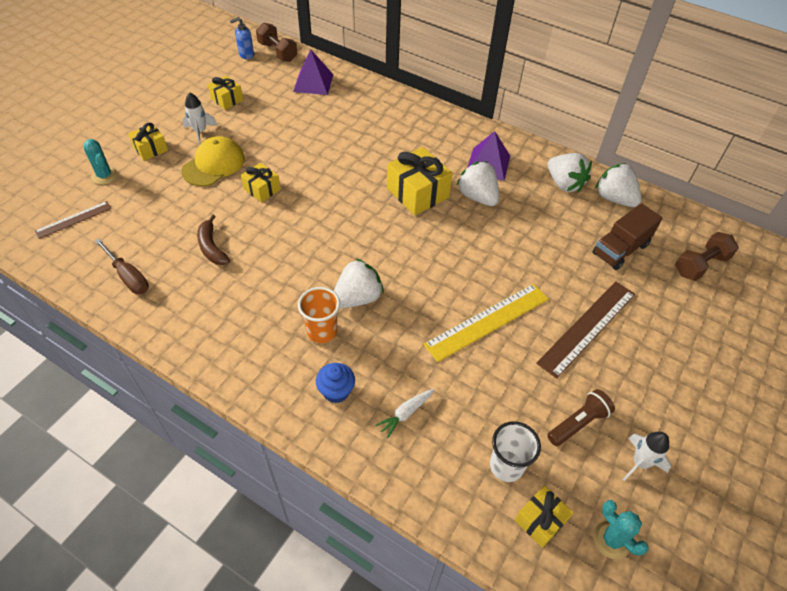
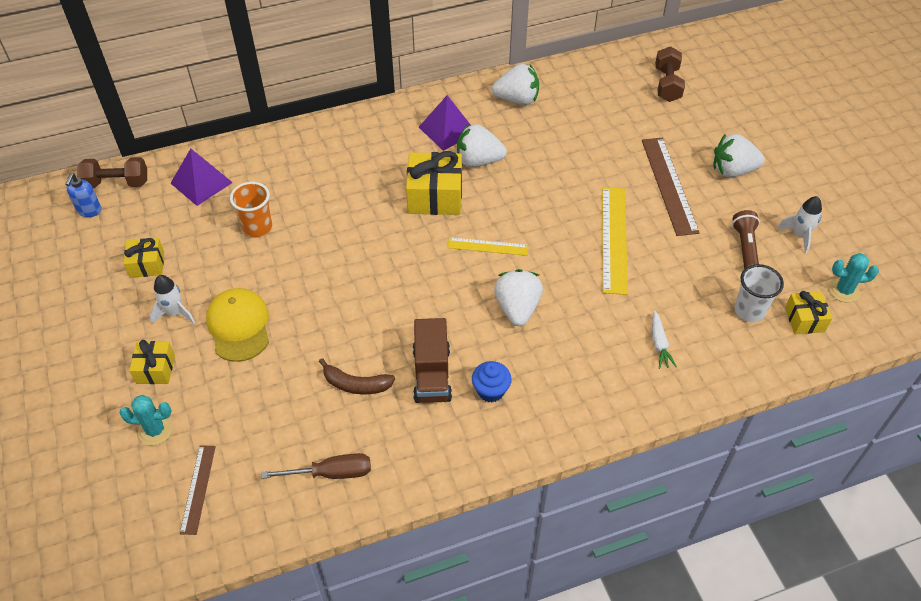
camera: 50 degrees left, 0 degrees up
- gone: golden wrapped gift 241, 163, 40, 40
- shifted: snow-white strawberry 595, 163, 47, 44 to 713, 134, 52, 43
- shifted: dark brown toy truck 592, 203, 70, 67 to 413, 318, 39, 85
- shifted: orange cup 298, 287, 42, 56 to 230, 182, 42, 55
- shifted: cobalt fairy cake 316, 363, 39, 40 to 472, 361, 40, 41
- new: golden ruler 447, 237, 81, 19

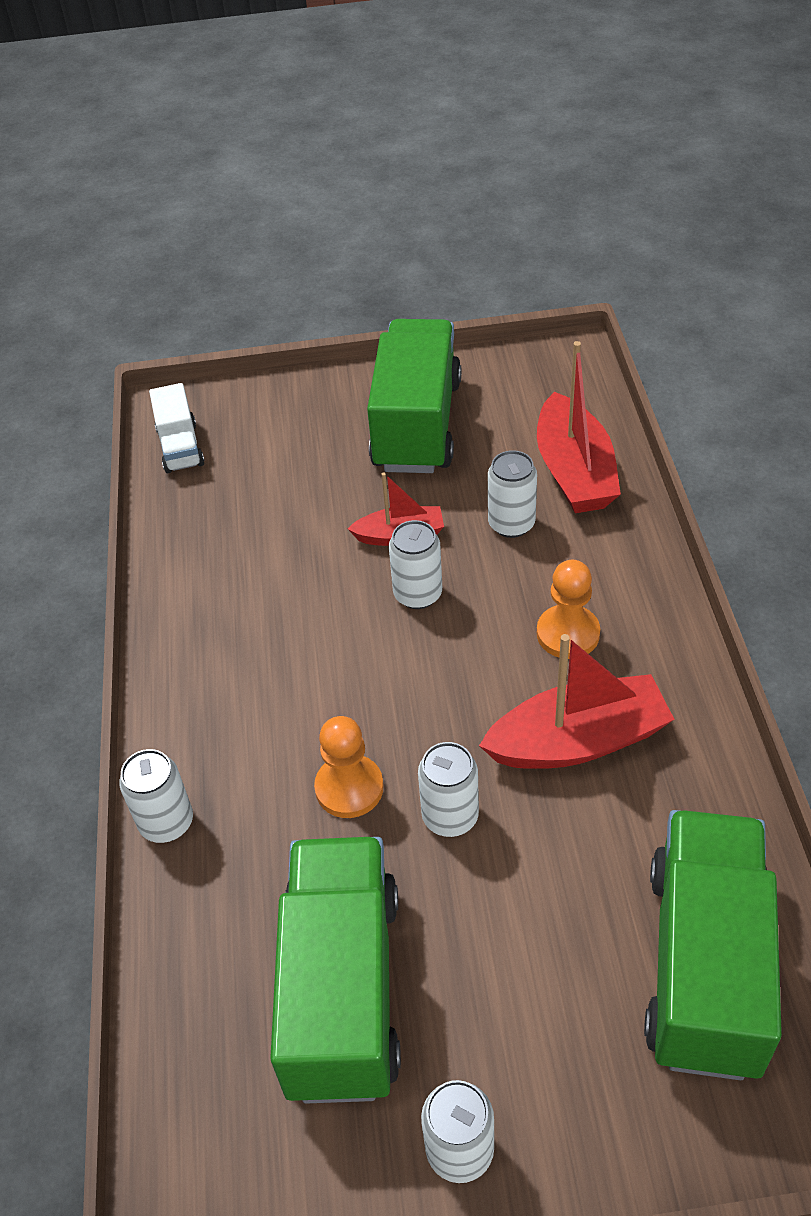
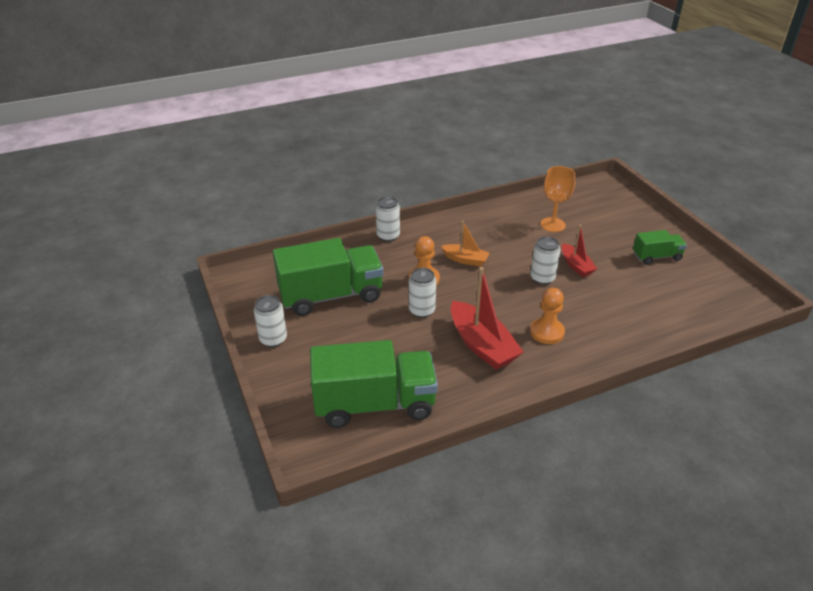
camera: 70 degrees right, 10 degrees down
- scaled: leaf-green toy truck 367, 319, 94, 154 = 633, 230, 54, 35 x0.50
- gone: crimson toy boat 537, 341, 84, 172
- gone: snow-white toy truck 149, 383, 55, 90
- gone: snow-white tin 488, 450, 49, 88
- new: orange goblet 540, 166, 35, 66
- new: orange toy boat 441, 221, 49, 46

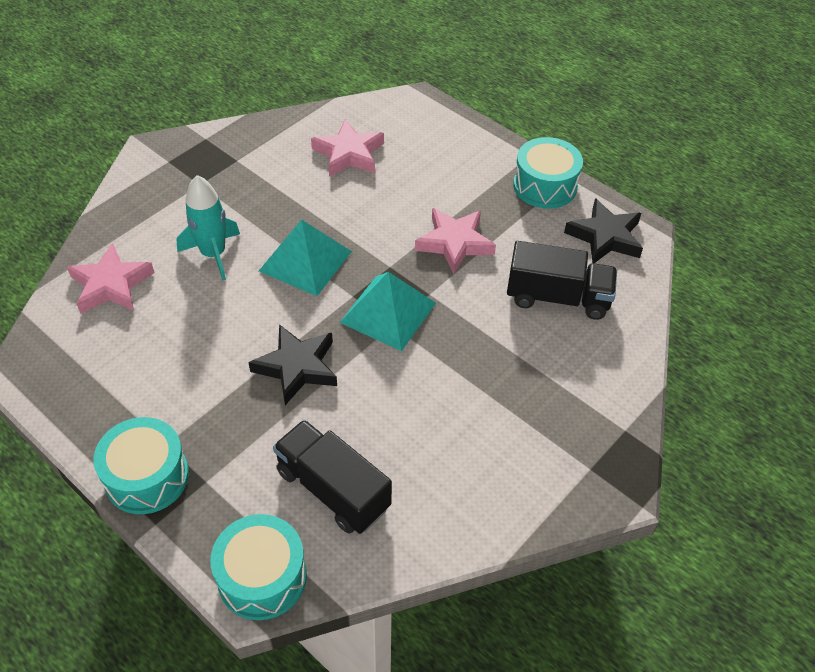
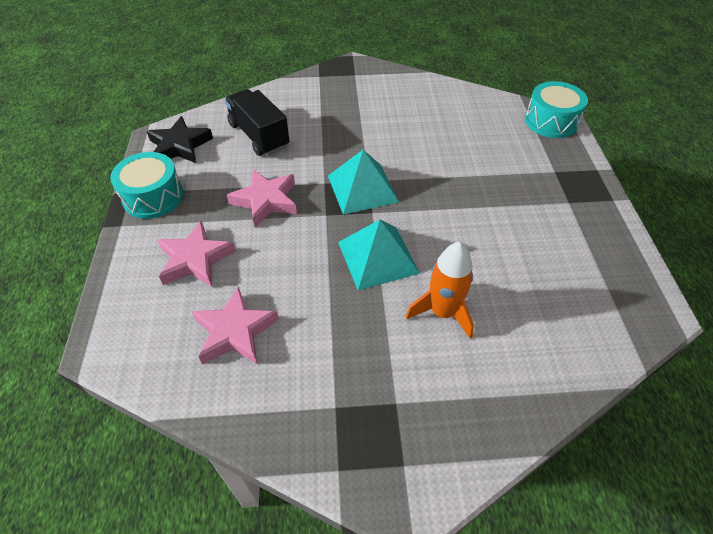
camera: 135 degrees left, 0 degrees up
- repainted: aqua spaceship 176, 175, 64, 105 to orange spaceship 406, 242, 68, 97
- shifted: rose-pink star 67, 243, 88, 71 to 157, 221, 79, 66
- gone: black star 248, 324, 89, 81
- gone: aqua toy drum 93, 417, 96, 97
- gone: black toy truck 273, 420, 119, 114

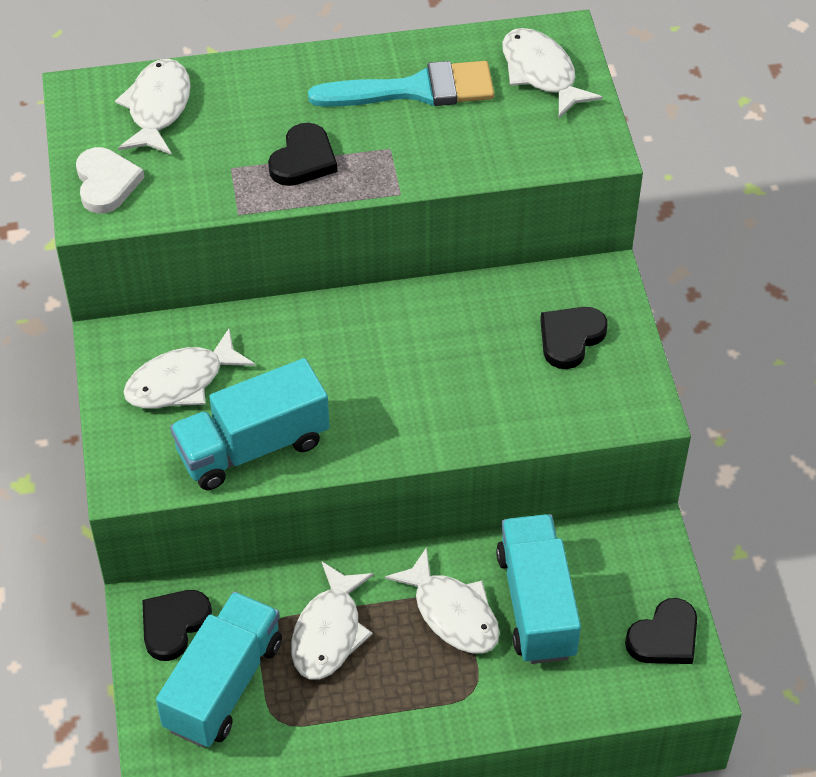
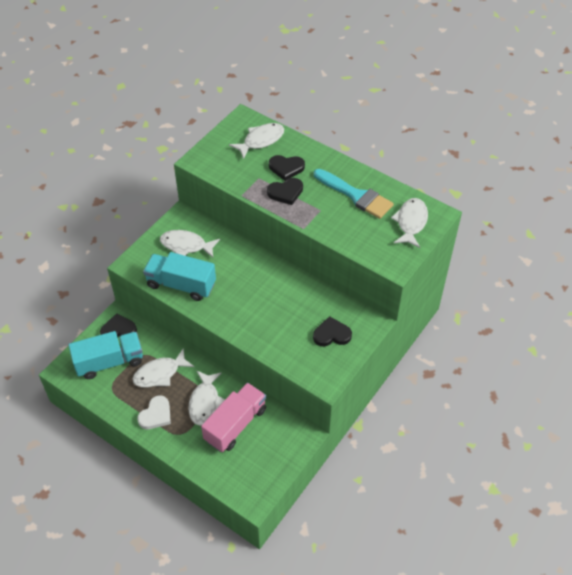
camera: 45 degrees right, 0 degrees up
- shifted: snow-white love heart 76, 147, 68, 67 to 137, 395, 34, 34
- repainted: aqua toy truck 496, 514, 85, 150 to rose-pink toy truck 201, 383, 65, 69
- shifted: black love heart 625, 598, 72, 66 to 269, 155, 36, 26

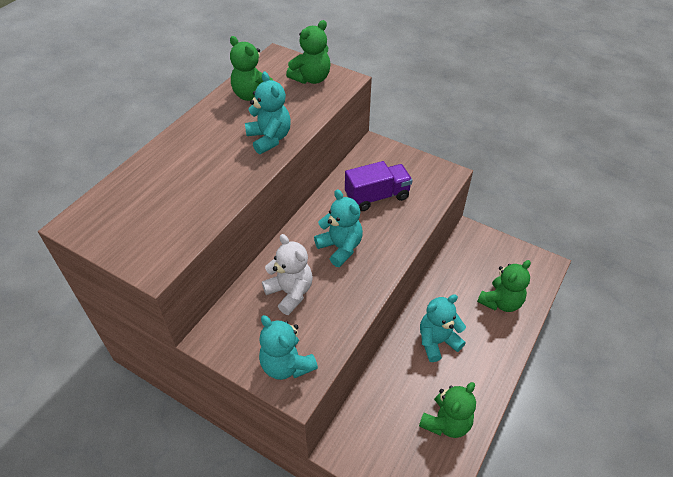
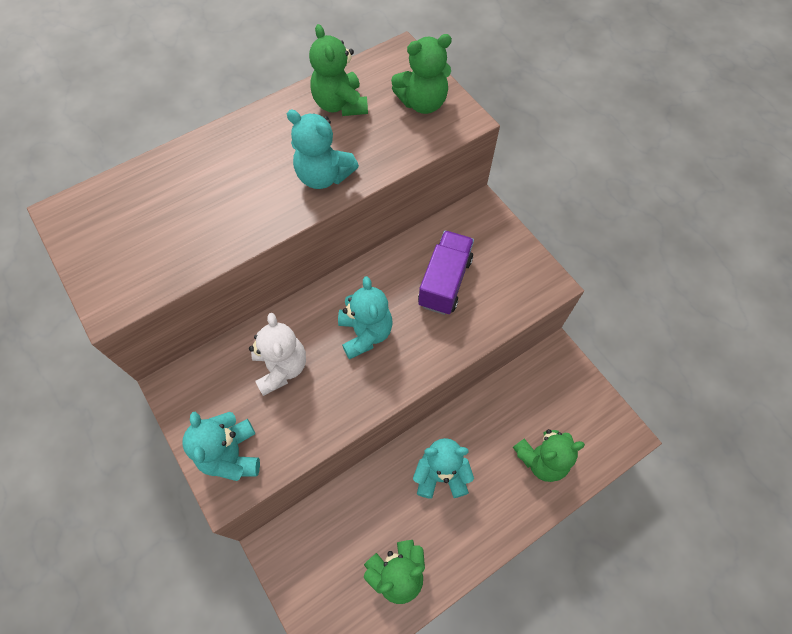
camera: 25 degrees right, 15 degrees up
- rotated: aqua teddy 245, 71, 46, 83 = 286, 110, 73, 79 120 degrees clockwise
- rotated: royal purple toy truck 345, 161, 67, 50 = 418, 231, 56, 84 75 degrees counterclockwise

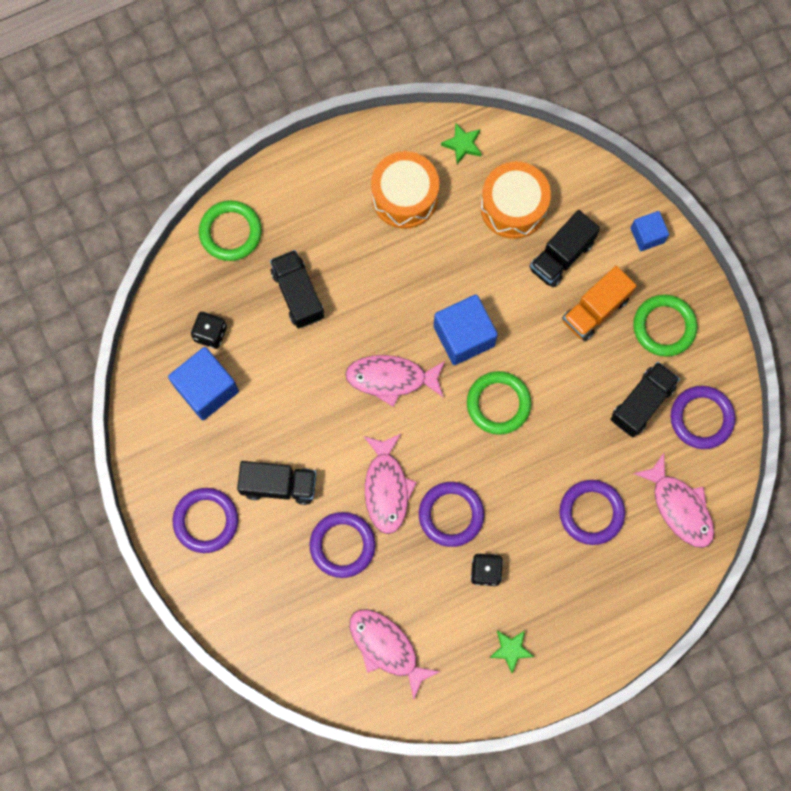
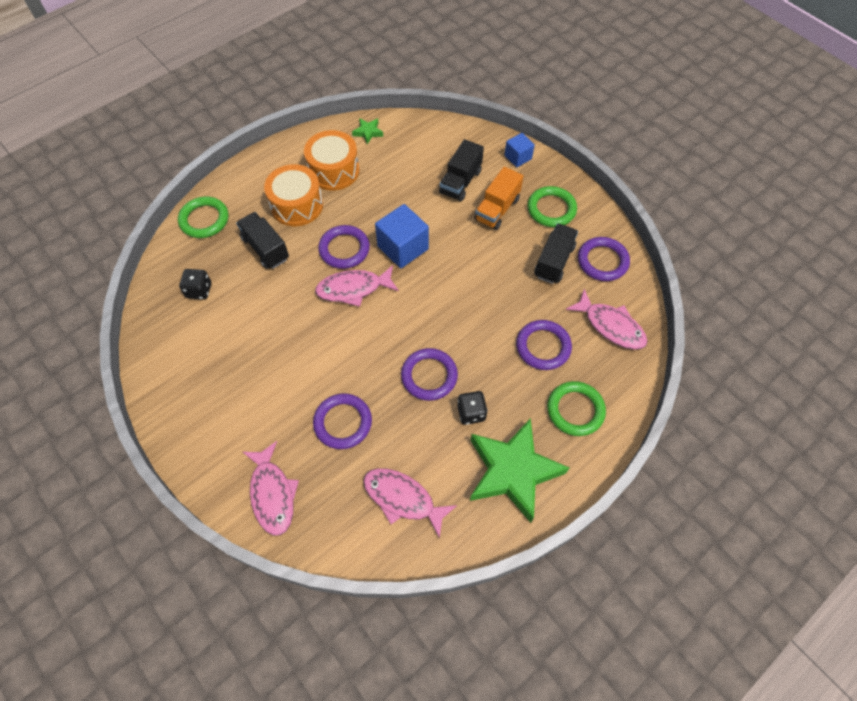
camera: 15 degrees left, 15 degrees down
- shifted: orange toy drum 480, 162, 71, 77 to 264, 164, 59, 62
- gone: cobalt solid cube 168, 347, 71, 73
- shifted: leaf-green torus 467, 371, 64, 64 to 547, 381, 59, 55
- shifted: rose-pink fish figure 363, 434, 54, 100 to 243, 441, 56, 95
- gone: black toy truck 237, 461, 79, 44
- shifted: royal purple torus 173, 488, 65, 65 to 318, 225, 52, 44
- scaled: leaf-green star 489, 630, 45, 44 = 470, 418, 99, 105 x2.47

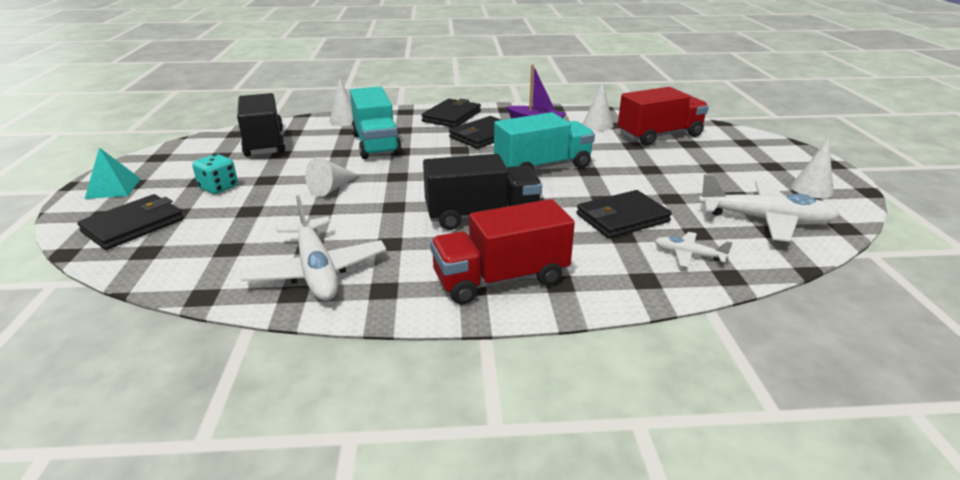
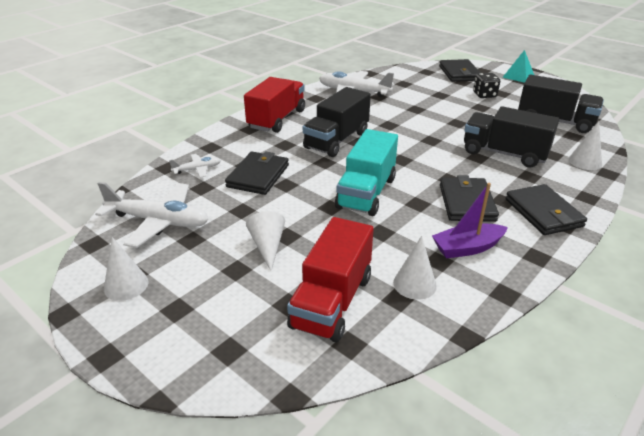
camera: 135 degrees right, 5 degrees up
- repainted: aqua toy truck 350, 86, 52, 73 to black toy truck 464, 106, 95, 62
- repainted: aqua game die 192, 154, 46, 40 to black game die 473, 73, 27, 25
- shifted: snow-white cone shape 305, 157, 55, 40 to 246, 211, 39, 60
- rotated: snow-white aeroplane 698, 174, 142, 68 = 95, 182, 114, 66 135 degrees counterclockwise

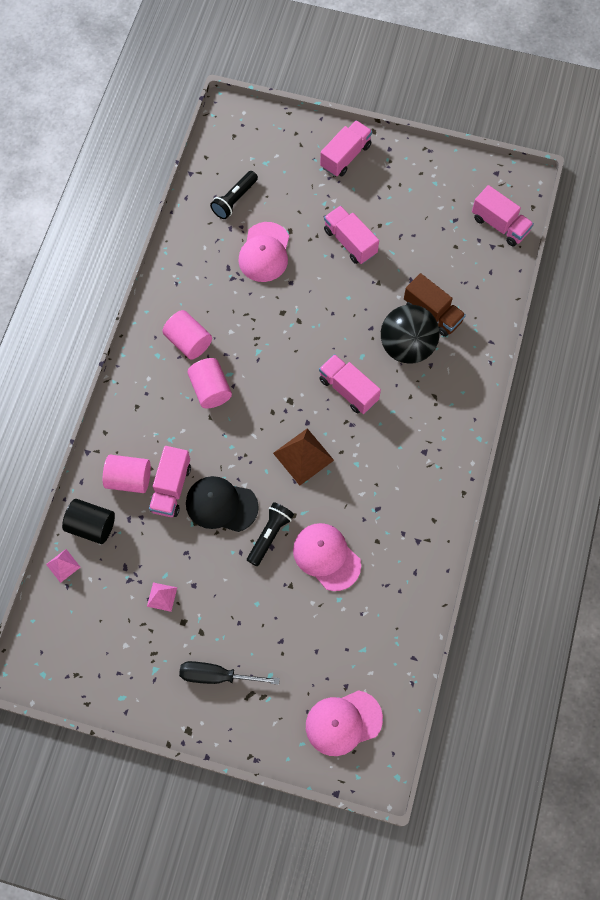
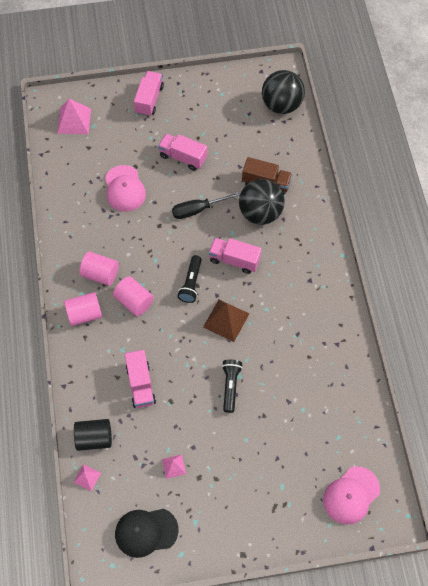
camera: 25 degrees left, 5 degrees down
- shifted: black torch 210, 171, 48, 48 to 178, 255, 24, 48
- swapped: rose-pink toy truck 472, 185, 62, 61 to black ball 262, 70, 43, 44
- shifted: rose-pink cylinder shape 103, 455, 48, 38 to 64, 292, 38, 34
- shifted: black cap 186, 476, 73, 56 to 115, 509, 64, 49
- gone: rose-pink cap 293, 523, 68, 68
- shifted: black screwdriver 179, 661, 101, 24 to 172, 192, 68, 27
- new: rose-pink solid pyramid 57, 99, 34, 35

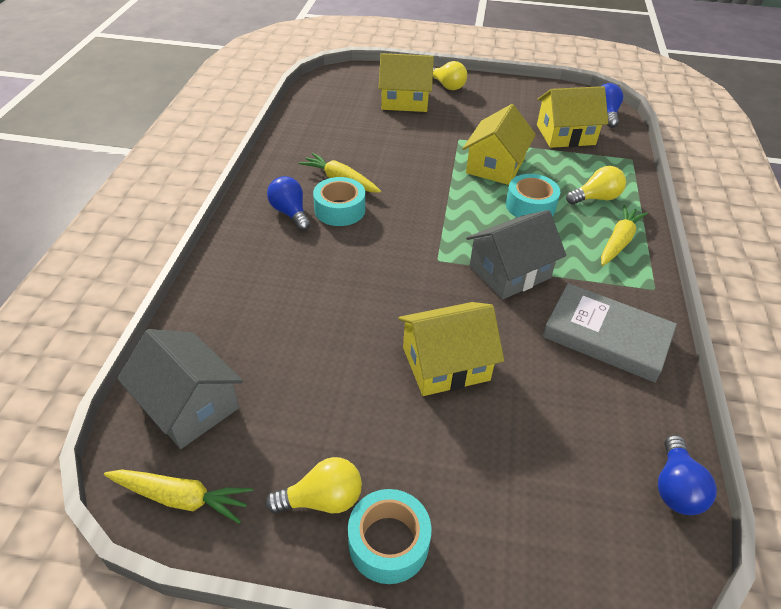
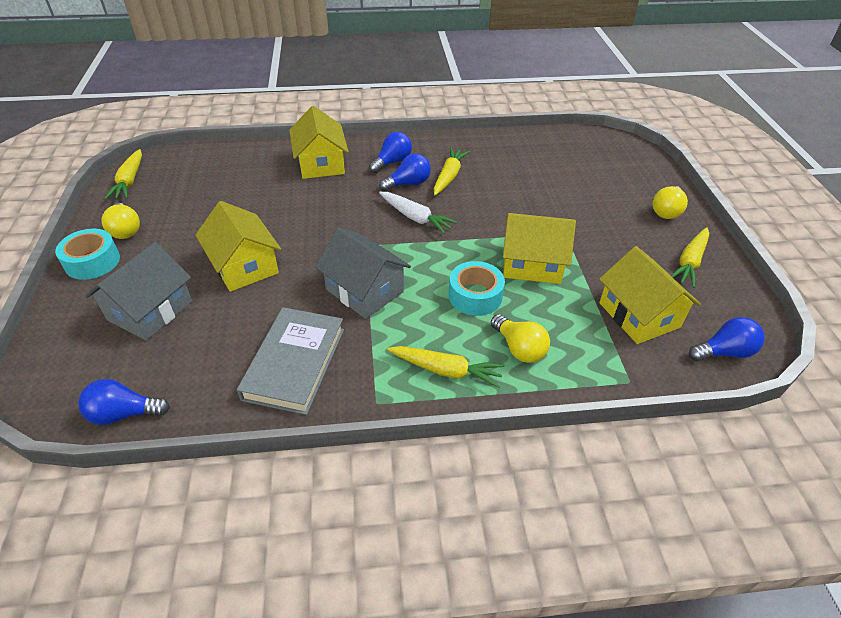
camera: 75 degrees right, 0 degrees up
- shifted: golden cottage 379, 53, 55, 59 to 289, 106, 60, 73
- swapped: aqua sticky tape 313, 177, 52, 49 to cobalt lightbulb 379, 154, 52, 37
- shifted: grey cottage 117, 329, 126, 120 to 86, 242, 106, 99
- new: snow-white carrot 379, 192, 78, 42
- new: golden carrot 671, 227, 38, 61

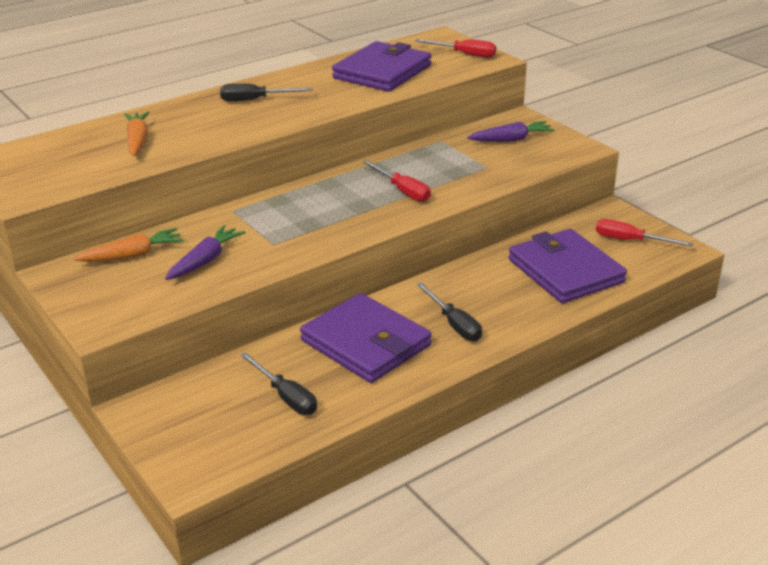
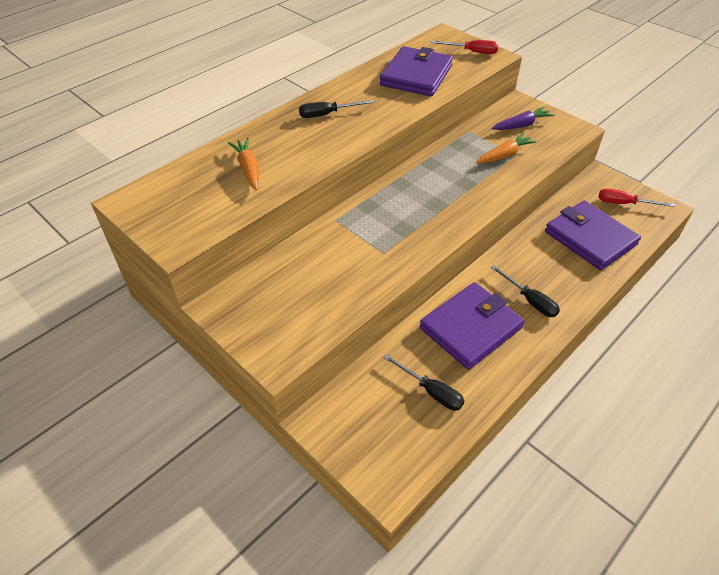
camera: 10 degrees left, 15 degrees up
- gone: crimson screwdriver 363, 161, 68, 41
- gone: royal purple carrot 165, 225, 81, 55
- shifted: orange carrot 73, 228, 111, 34 to 476, 133, 61, 30
- rotated: royal purple card wallet 300, 293, 132, 90 = 420, 282, 105, 88 75 degrees counterclockwise

